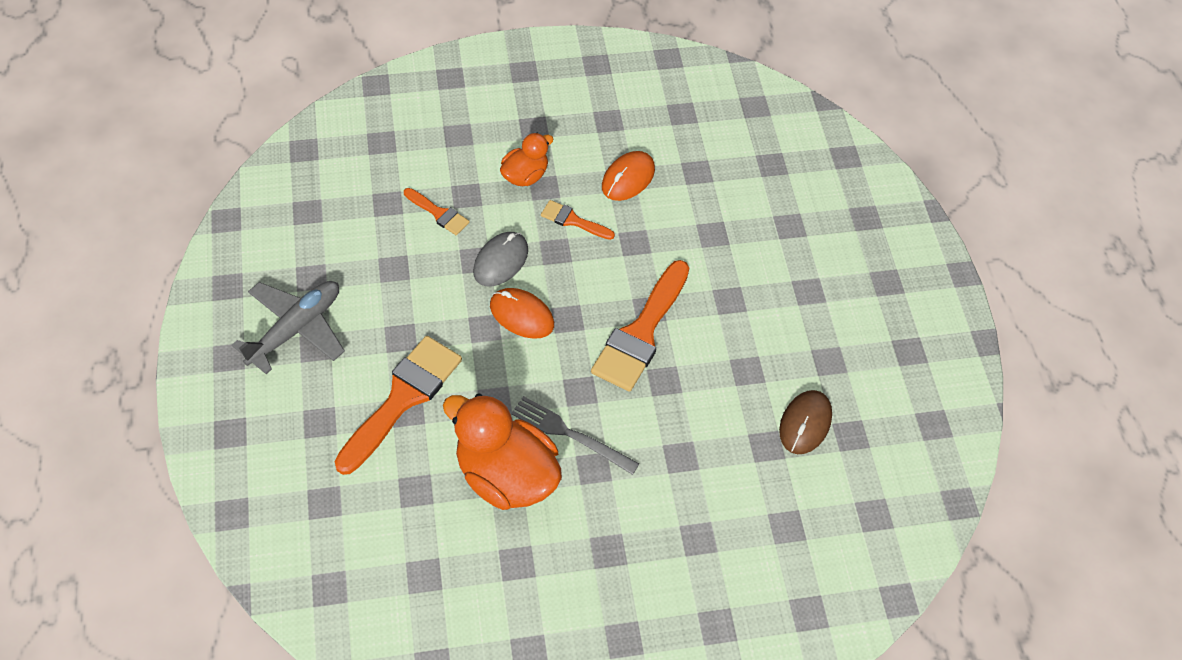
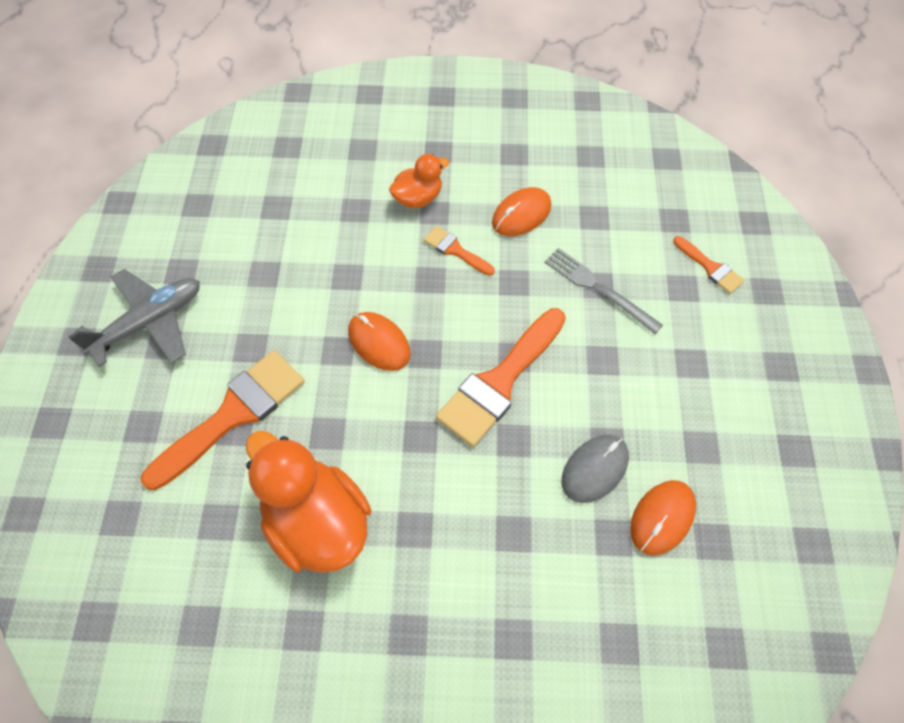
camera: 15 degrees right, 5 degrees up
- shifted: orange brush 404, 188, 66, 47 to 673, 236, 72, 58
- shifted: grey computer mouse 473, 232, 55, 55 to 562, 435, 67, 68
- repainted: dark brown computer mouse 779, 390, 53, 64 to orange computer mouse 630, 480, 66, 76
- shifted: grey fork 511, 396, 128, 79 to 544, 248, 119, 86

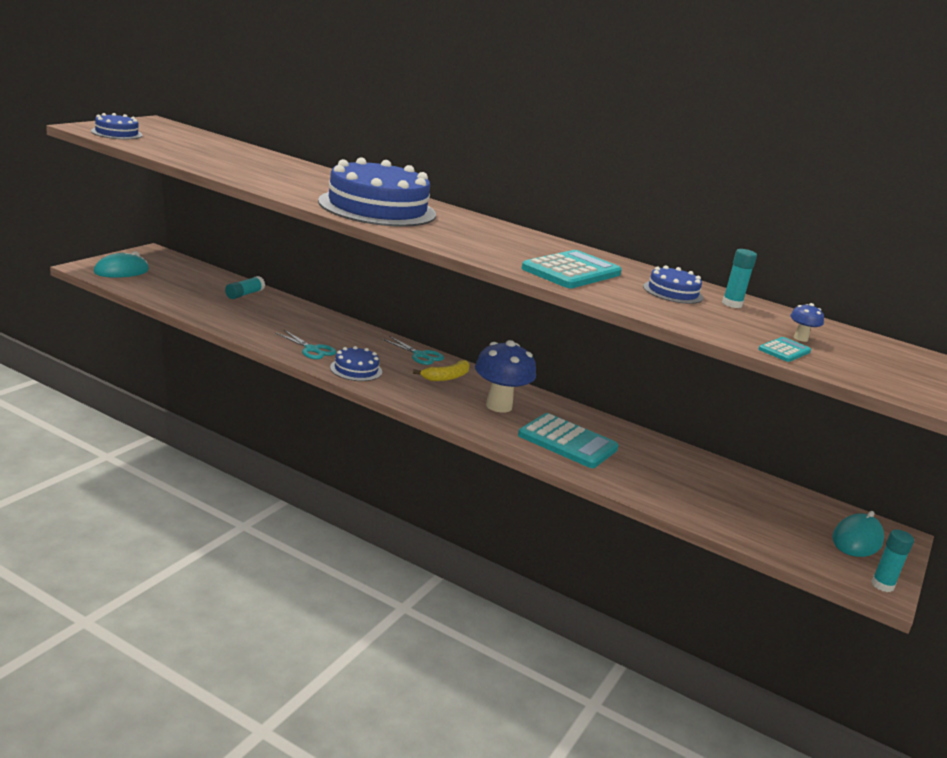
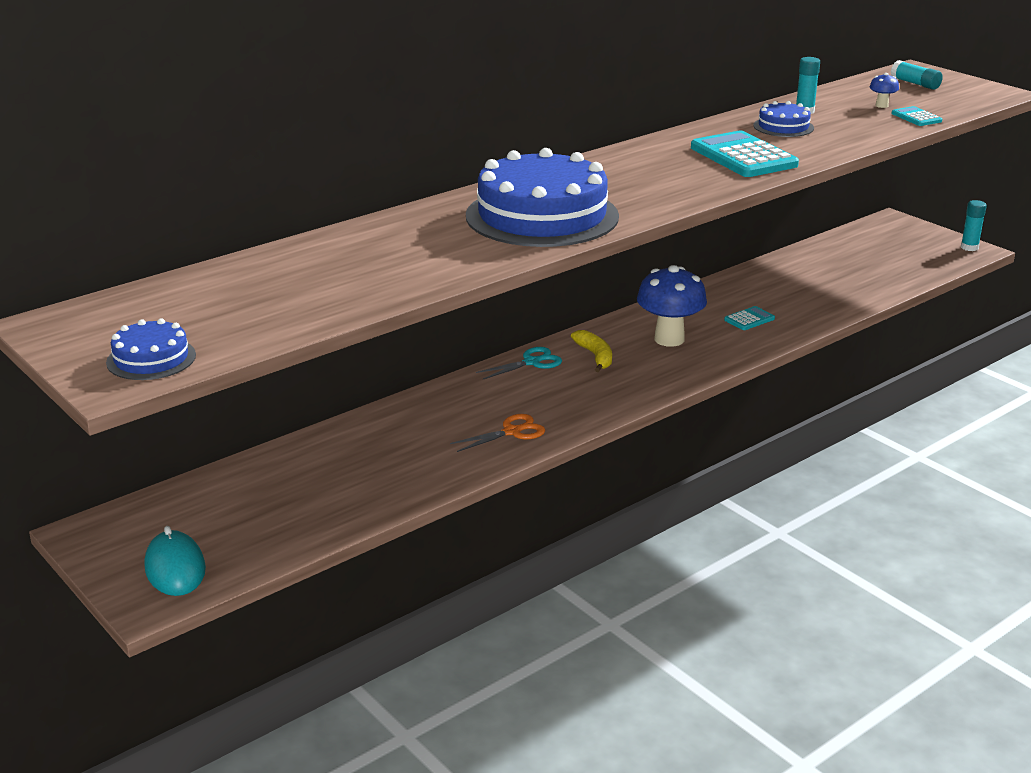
camera: 65 degrees left, 5 degrees up
- shifted: aqua stick of glue 225, 276, 40, 23 to 891, 60, 52, 30
- repainted: aqua scissors 276, 330, 60, 29 to orange scissors 450, 414, 95, 38
- gone: cobalt cake 330, 346, 52, 35
- scaled: aqua pocket calculator 518, 413, 101, 55 = 724, 306, 51, 24 x0.49
- gone: aqua computer mouse 832, 511, 52, 46

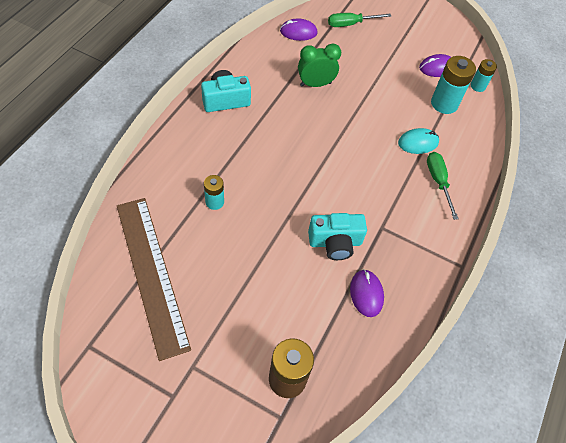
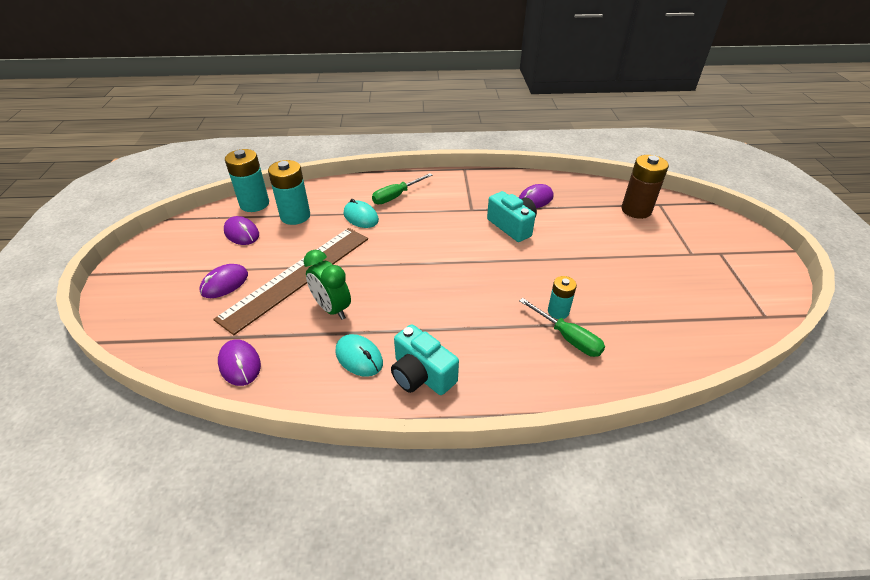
camera: 115 degrees left, 15 degrees down
- shifted: leaf-green screwdriver 328, 13, 63, 14 to 519, 298, 86, 59
- scaled: aqua battery 471, 59, 26, 33 = 225, 149, 44, 63 x1.72
- shifted: dark brown ruler 117, 198, 74, 163 to 213, 228, 155, 107
- new: royal purple computer mouse 200, 264, 48, 34
- new: aqua computer mouse 335, 334, 48, 43

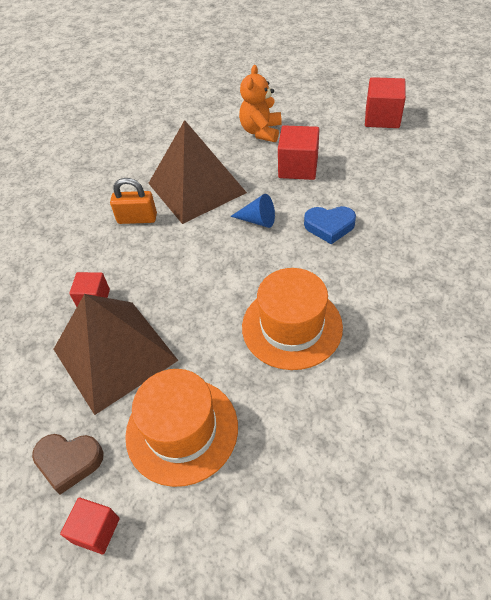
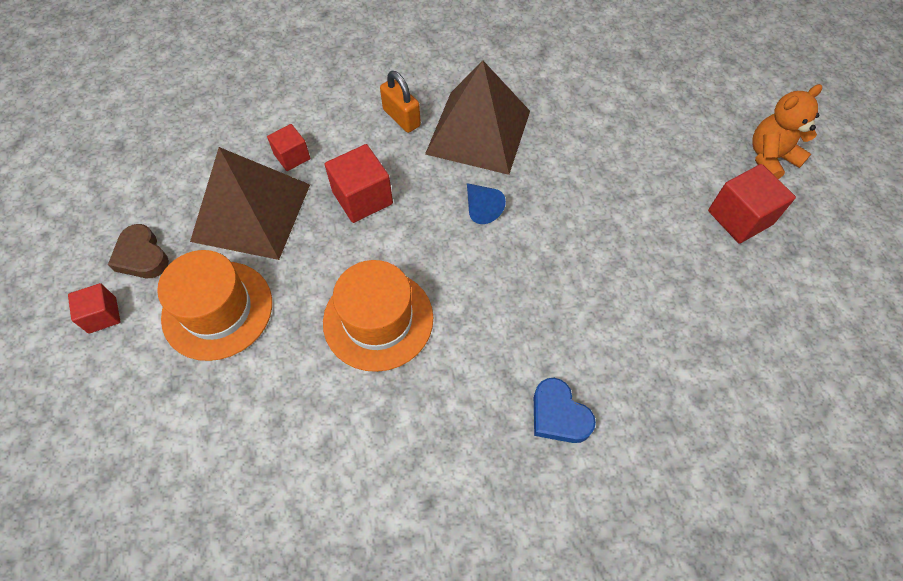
camera: 45 degrees right, 10 degrees up
- shifted: orange teddy 239, 65, 43, 77 to 752, 84, 70, 95
- shifted: crimson solid cube 278, 125, 41, 55 to 325, 144, 68, 79
- shifted: cobalt love heart 304, 206, 52, 38 to 534, 378, 62, 65

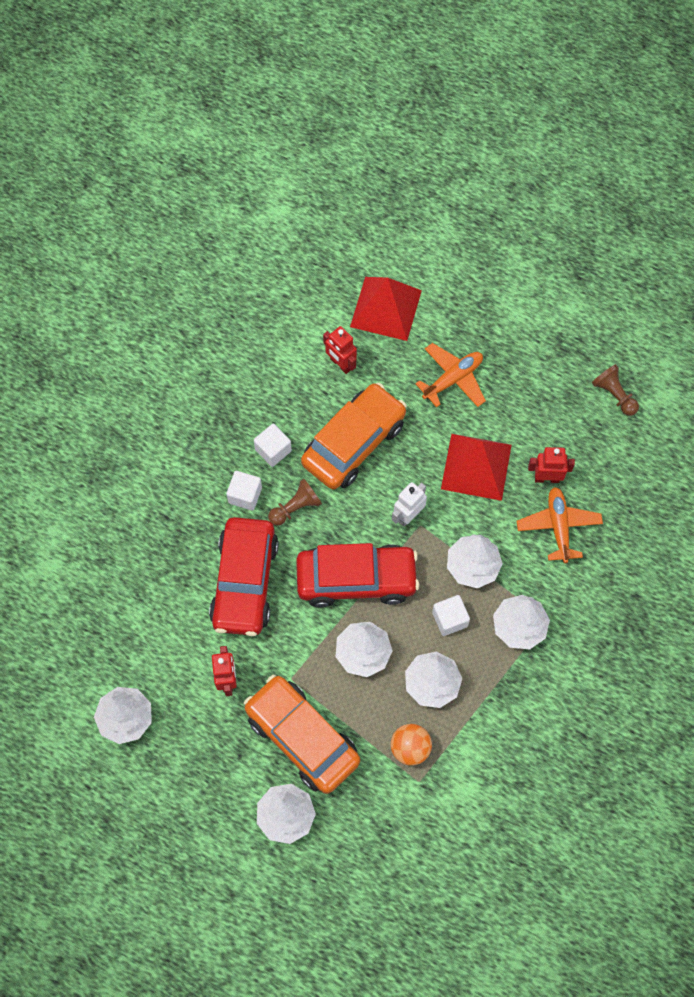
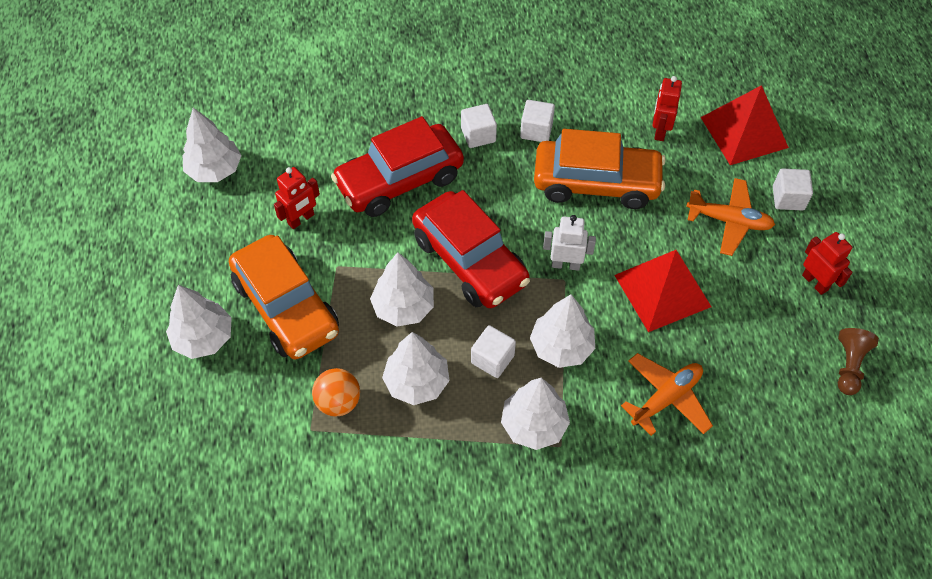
camera: 55 degrees right, 10 degrees down
- shifted: crimson toy robot 528, 447, 47, 36 to 802, 232, 50, 63
- gone: dark brown game pawn 268, 479, 54, 47
- rotated: orange car 244, 675, 116, 119 = 229, 235, 110, 124 135 degrees clockwise
- new: snow-white solid cube 773, 168, 40, 43

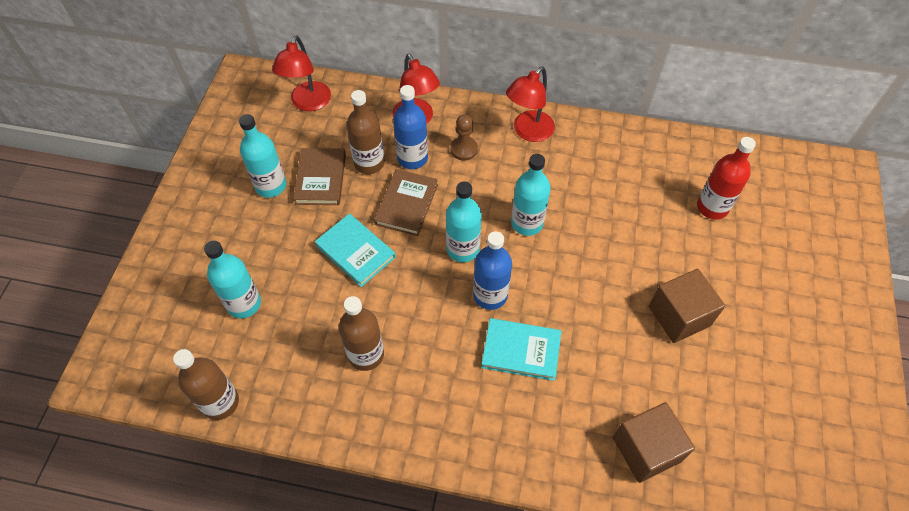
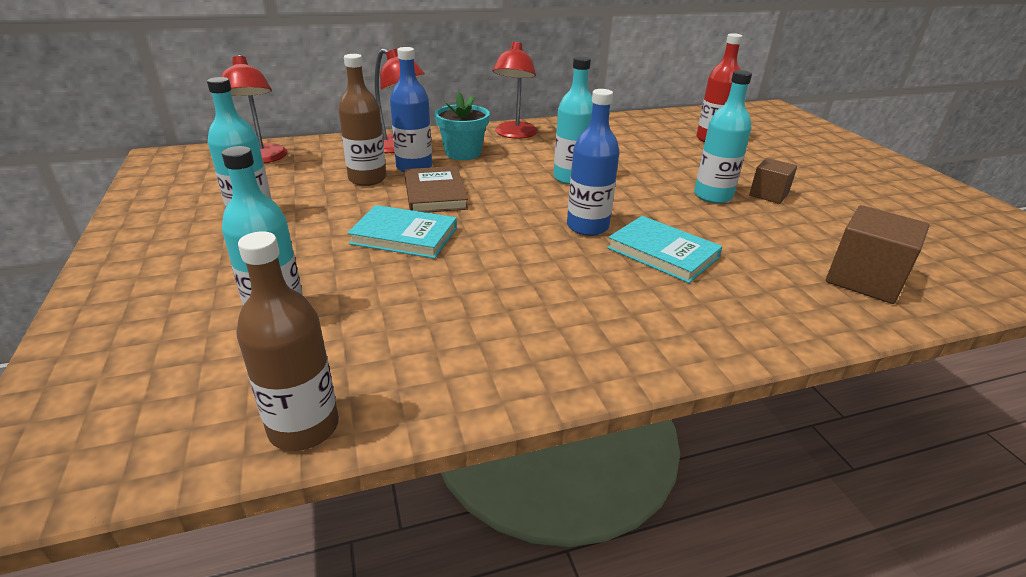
camera: 30 degrees left, 25 degrees down
- swapped: dark brown game pawn 450, 115, 28, 46 to aqua flower pot 435, 92, 55, 68
- gone: dark brown book 293, 148, 53, 57
- shifted: aqua drink bottle 446, 182, 36, 80 to 694, 70, 58, 133
- scaled: dark brown solid cube 649, 269, 76, 74 = 749, 158, 48, 46 x0.63
- gone: dark brown drink bottle 339, 296, 45, 75
- rotated: aqua book 481, 318, 80, 63 = 607, 216, 115, 67 60 degrees clockwise

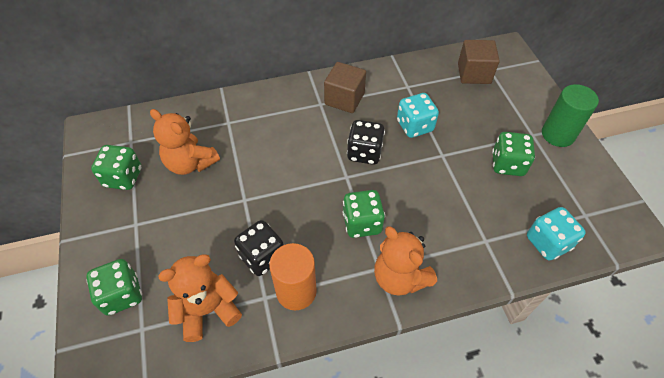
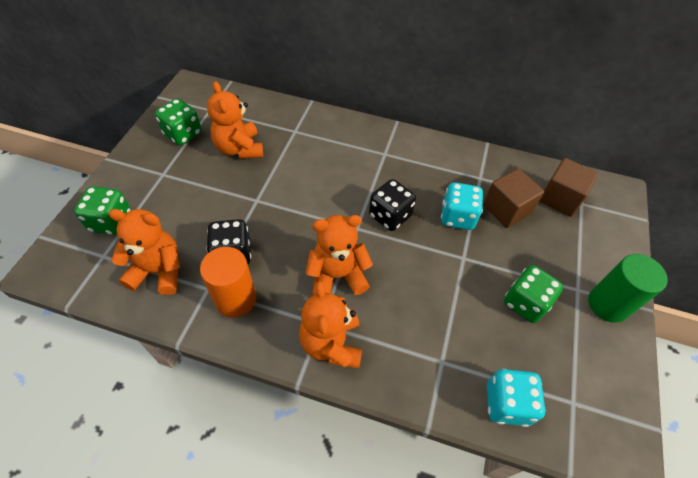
camera: 30 degrees right, 0 degrees up
- shifted: dark brown solid cube 324, 62, 42, 51 to 483, 168, 61, 60
- swapped: leaf-green game die 343, 190, 42, 48 to orange teddy 306, 215, 67, 81

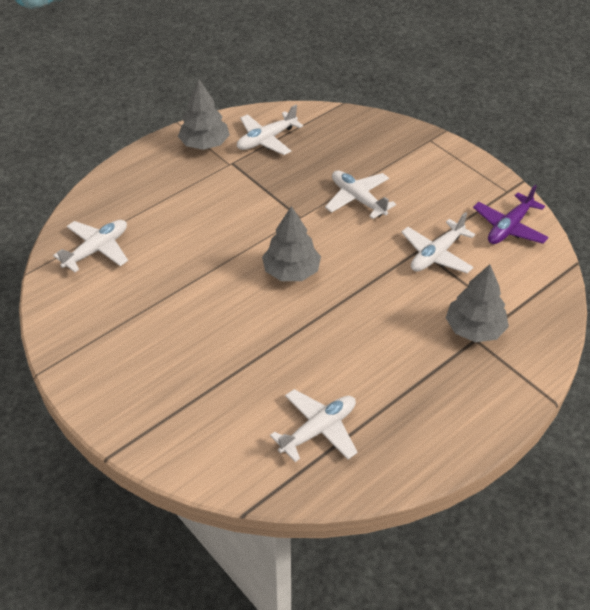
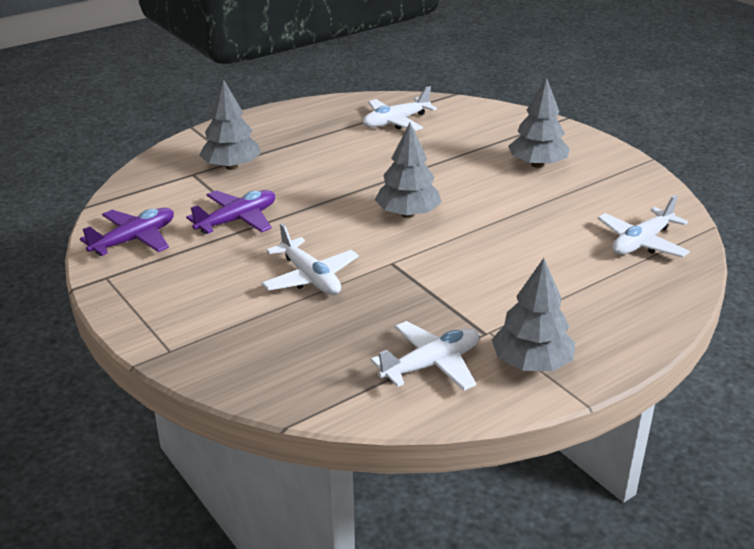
camera: 175 degrees left, 15 degrees down
- repainted: snow-white aeroplane 401, 212, 74, 61 to royal purple aeroplane 186, 190, 89, 44
- new: grey toy tree 508, 77, 62, 91

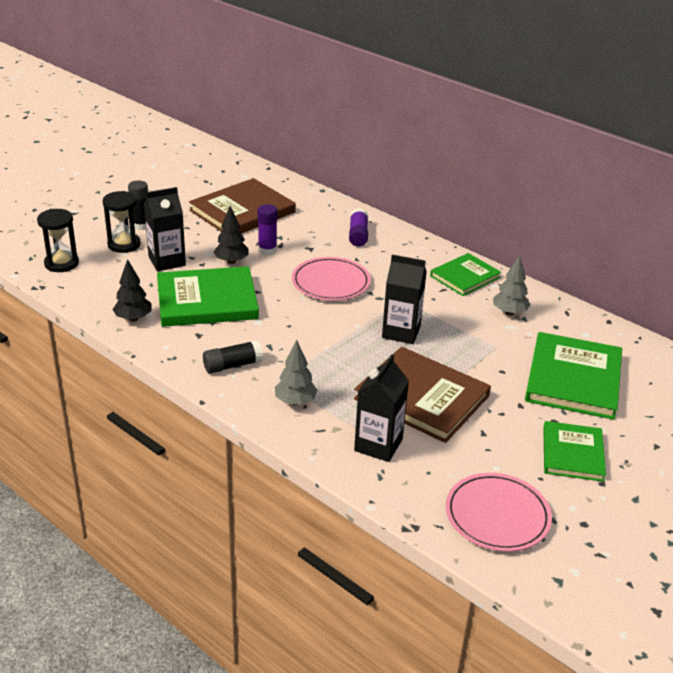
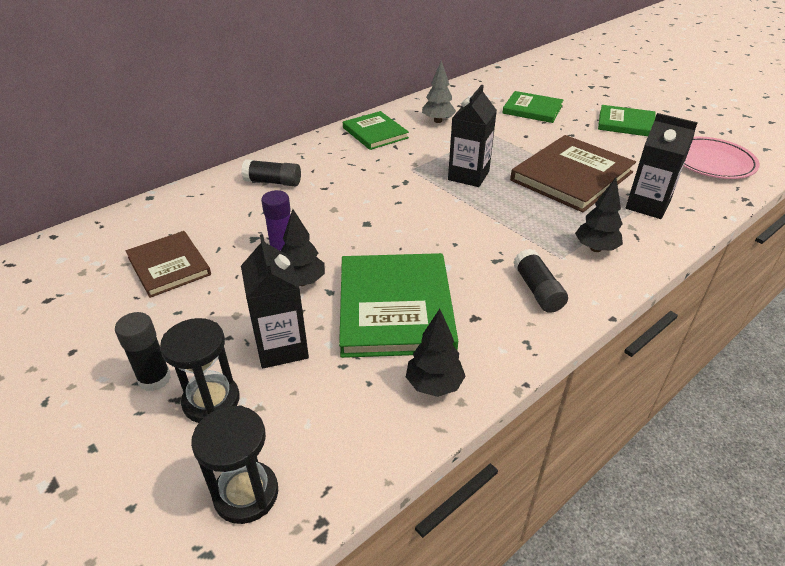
camera: 80 degrees left, 5 degrees up
- scaled: dark brown book 189, 178, 107, 56 = 126, 231, 85, 67 x0.61
- repainted: royal purple stick of glue 349, 208, 19, 39 to black stick of glue 241, 159, 60, 27
- gone: rose-pink dinner plate 292, 257, 79, 44
- scaled: leaf-green book 525, 332, 97, 88 = 503, 91, 60, 32 x0.61
- repainted: grey toy tree 275, 340, 43, 65 to black toy tree 575, 177, 48, 75

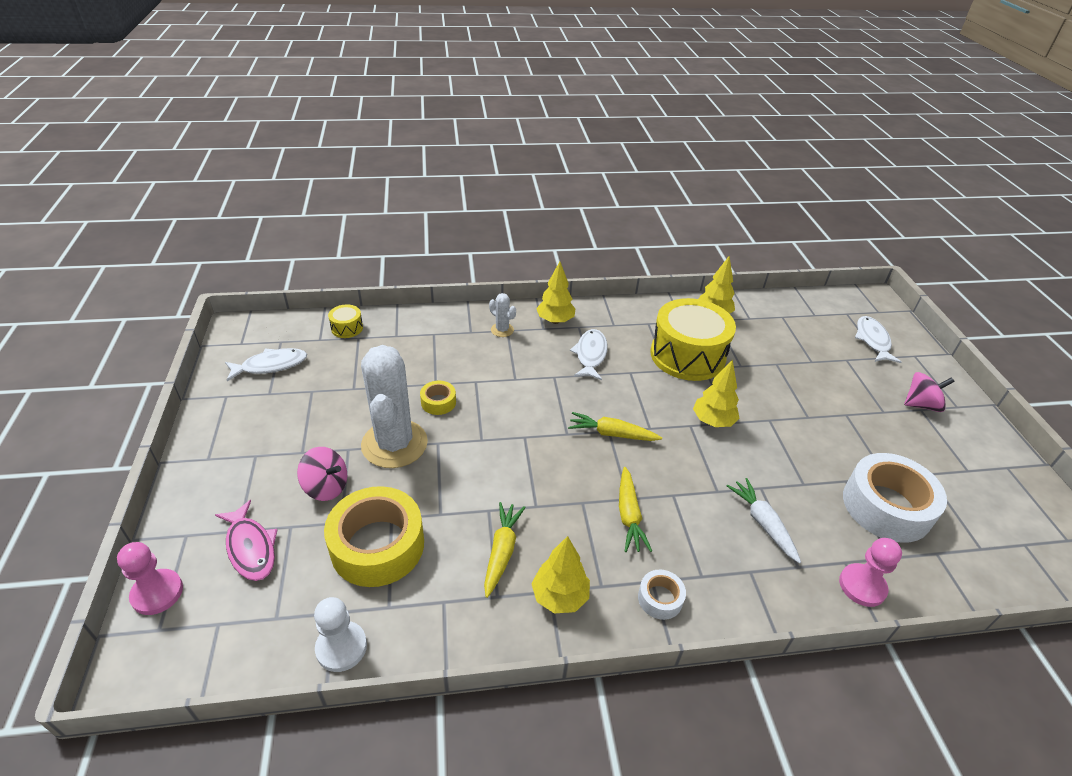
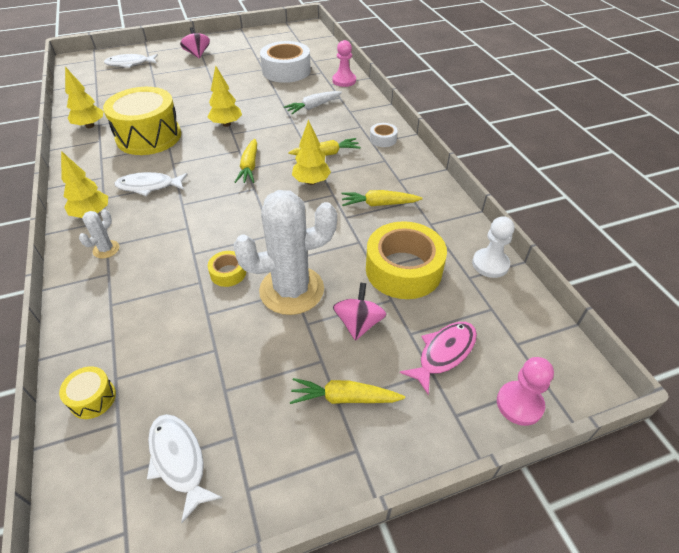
camera: 100 degrees left, 5 degrees up
- shifted: golden toy tree 531, 536, 59, 77 to 292, 120, 39, 65
- new: golden carrot 290, 378, 115, 26

